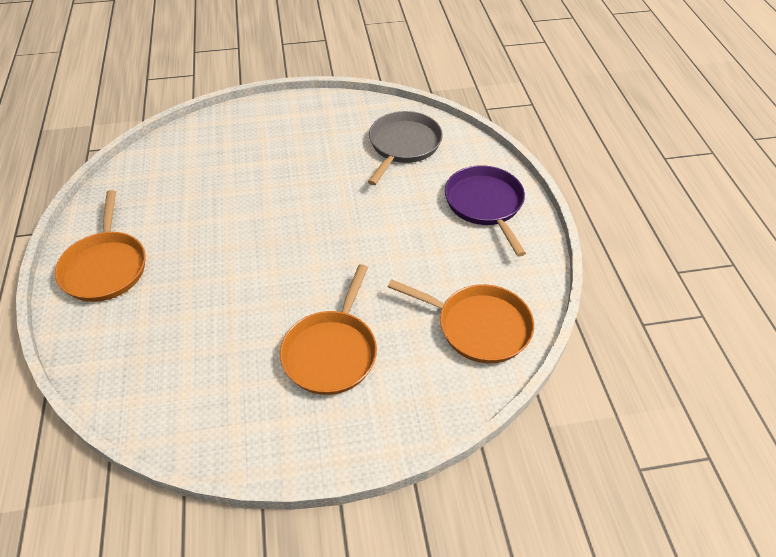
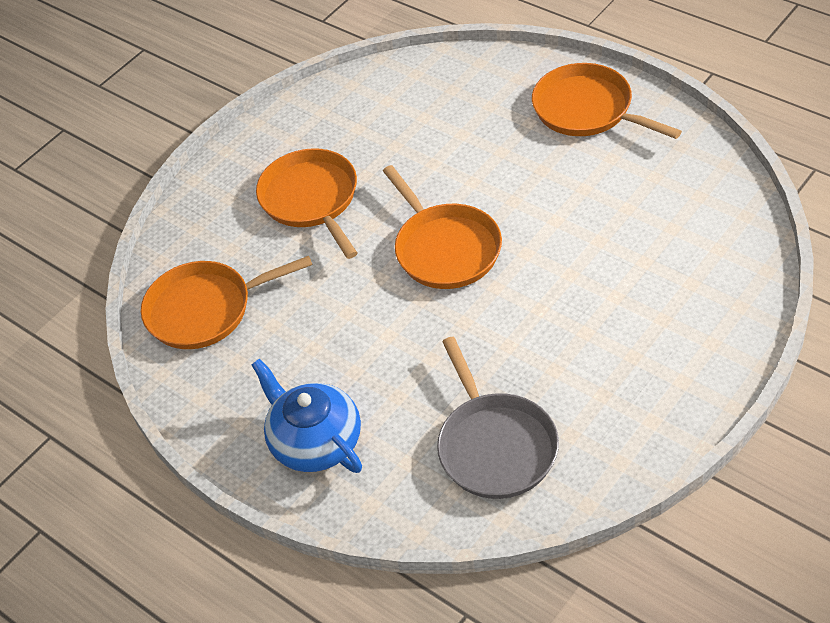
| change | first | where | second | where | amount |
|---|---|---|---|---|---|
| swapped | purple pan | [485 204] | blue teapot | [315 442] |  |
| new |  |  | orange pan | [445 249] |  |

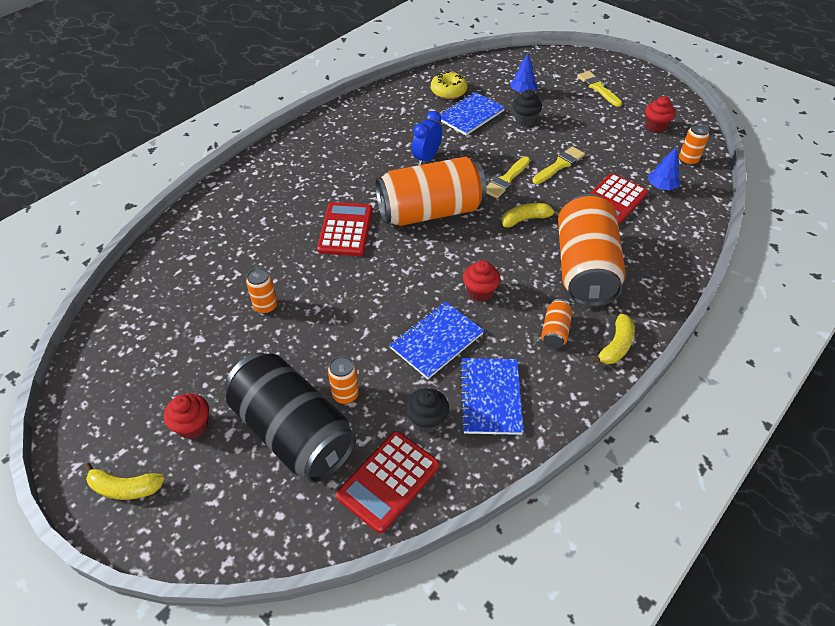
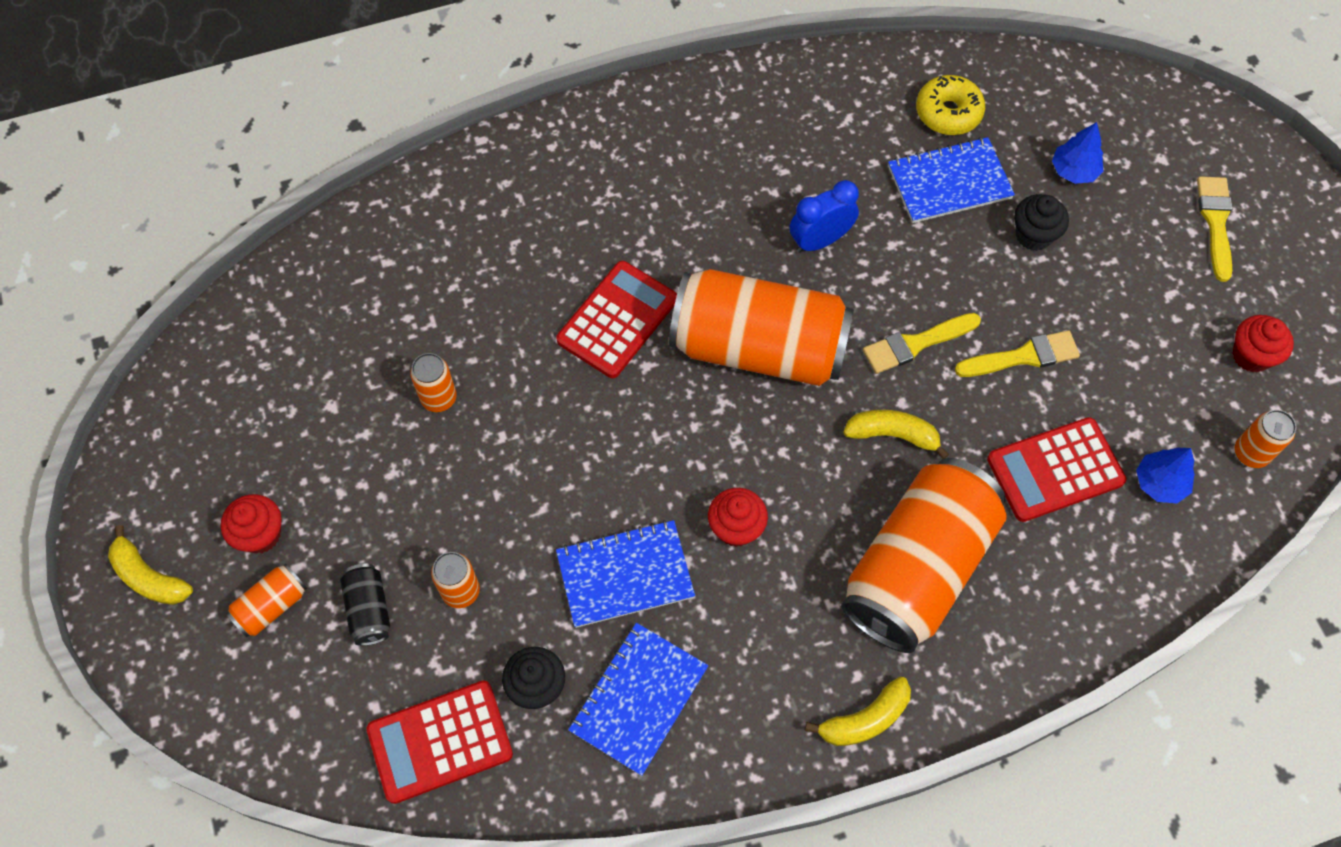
| change | first | where | second | where | amount |
|---|---|---|---|---|---|
| shifted | orange can | [555 331] |  | [272 606] |  |
| scaled | black can | [293 432] |  | [369 610] | x0.41 |

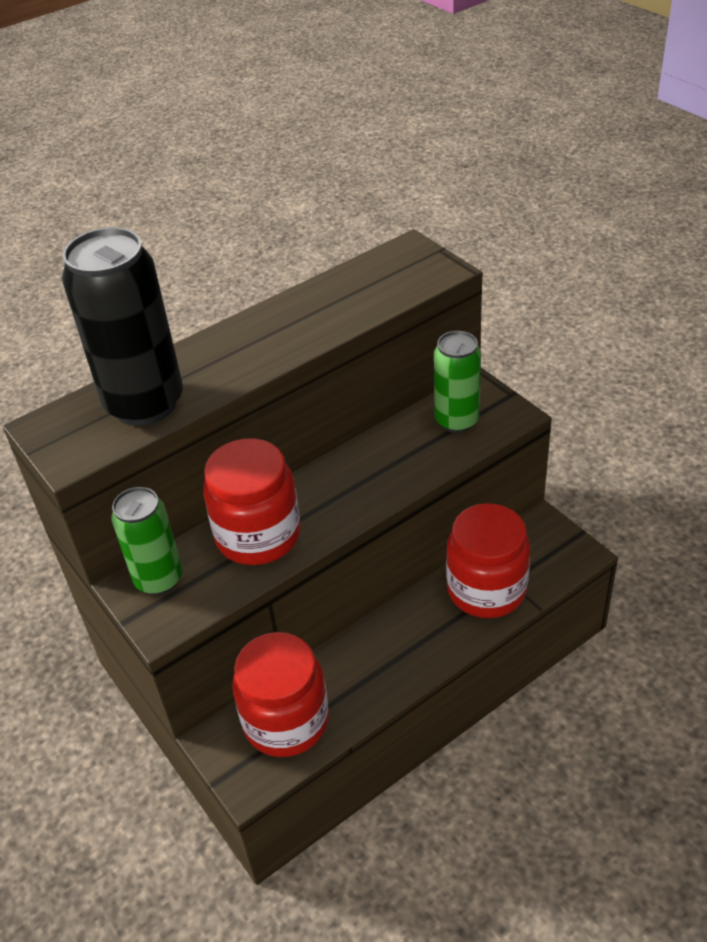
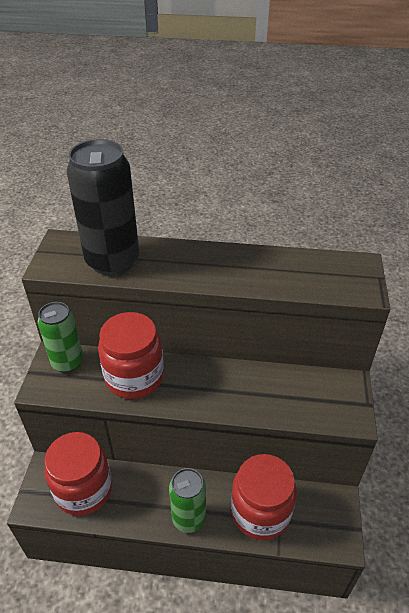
| change | first | where | second | where | amount |
|---|---|---|---|---|---|
| shifted | green can | [456 421] |  | [189 518] |  |

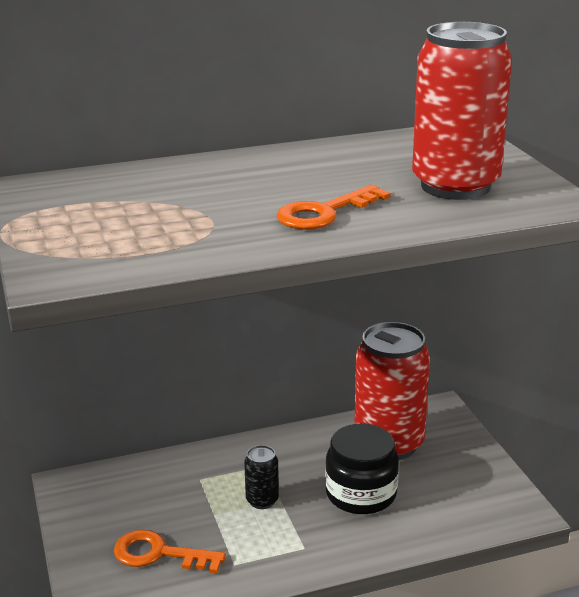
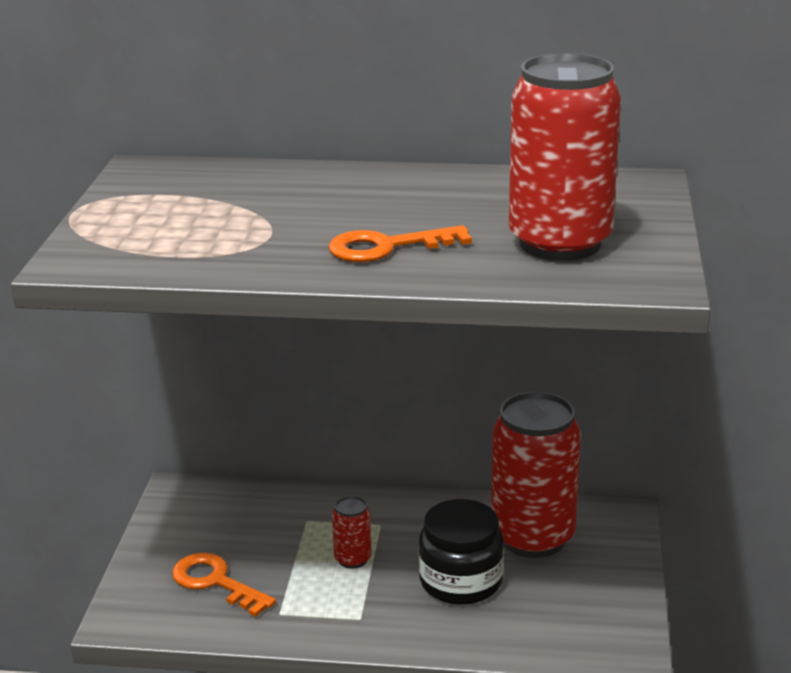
| change | first | where | second | where | amount |
|---|---|---|---|---|---|
| repainted | black can | [262 500] | red can | [352 559] |  |

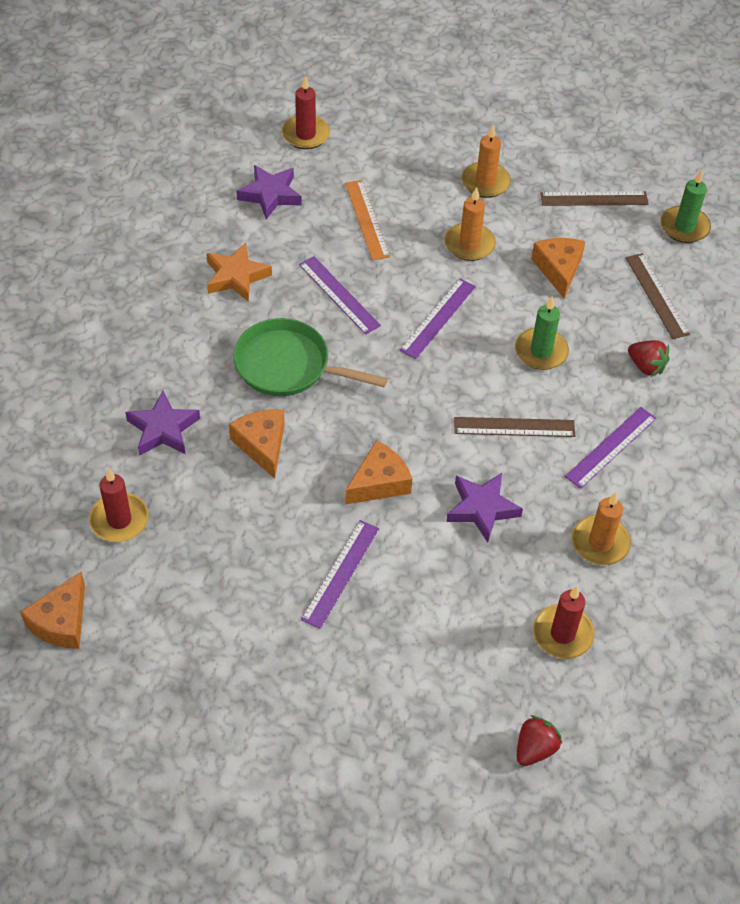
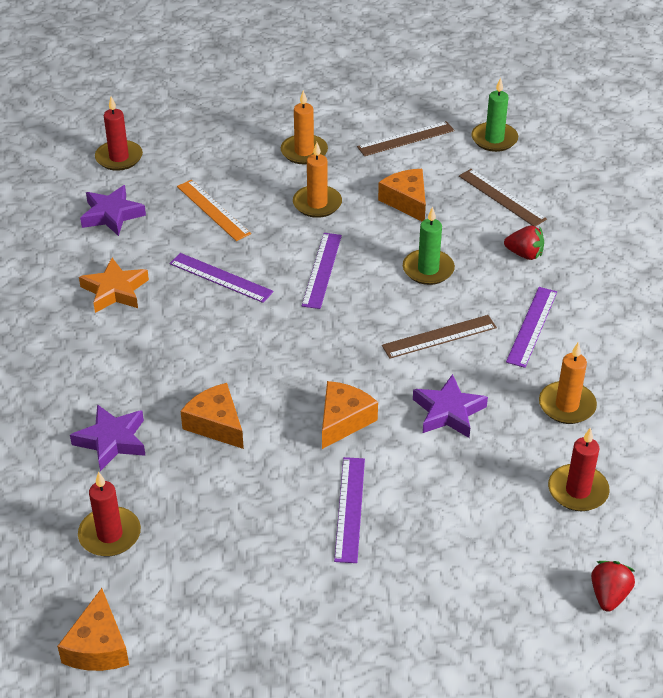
| change | first | where | second | where | amount |
|---|---|---|---|---|---|
| gone | green pan | [288 366] |  |  |  |

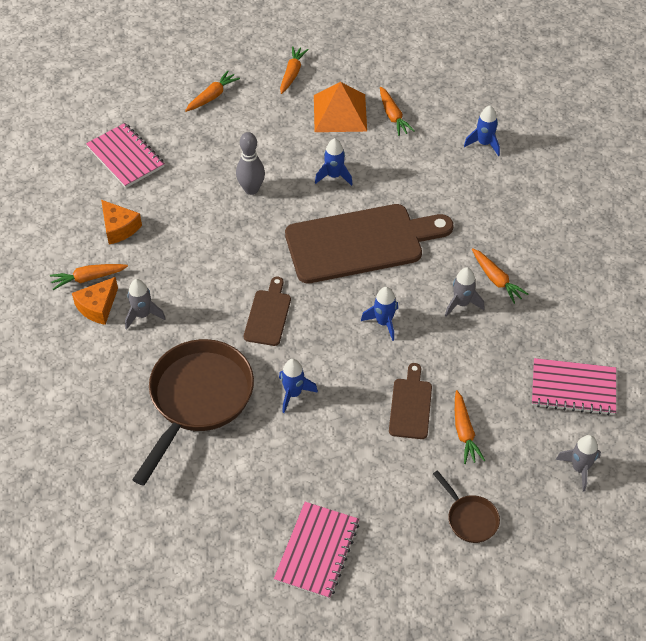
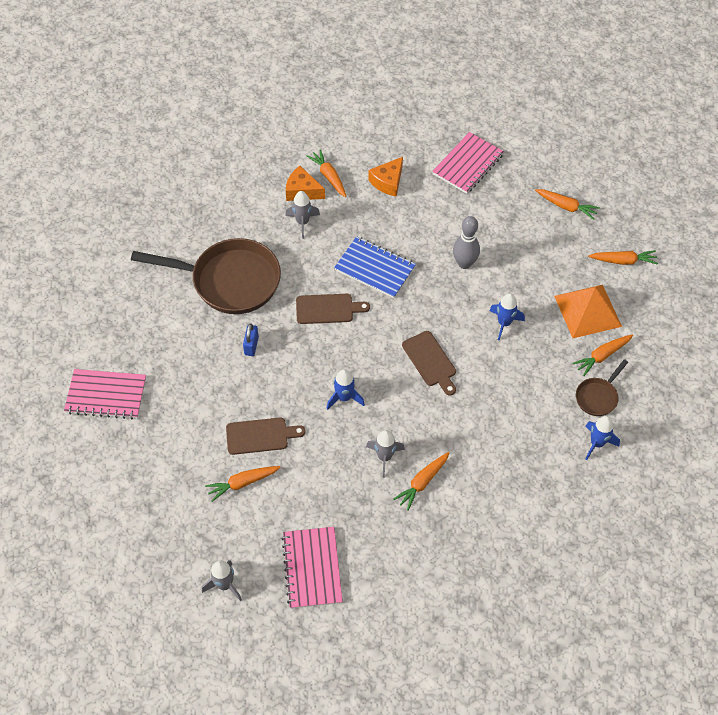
| change | first | where | second | where | amount |
|---|---|---|---|---|---|
| swapped | blue rocket | [293 393] | blue padlock | [251 346] |  |
| new |  |  | blue notebook | [375 269] |  |
| scaled | brown cutting board | [360 243] |  | [430 361] | x0.47 |
| shifted | brown pan | [470 518] |  | [598 397] |  |

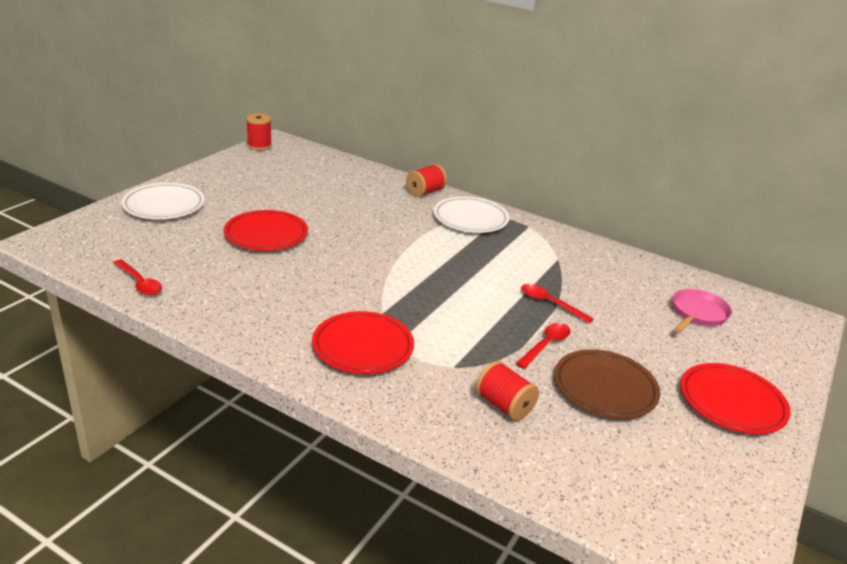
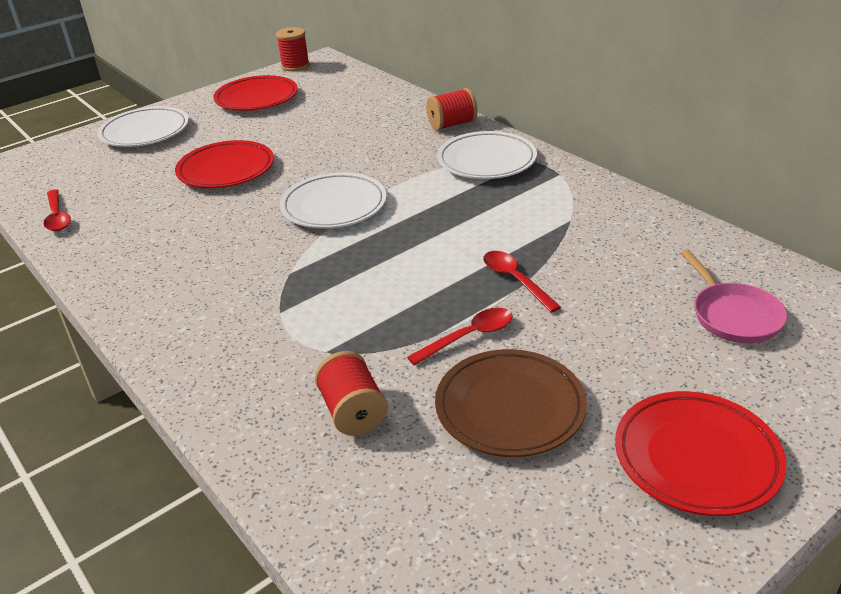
| change | first | where | second | where | amount |
|---|---|---|---|---|---|
| shifted | red plate | [363 347] |  | [257 98] |  |
| new |  |  | white plate | [334 206] |  |
| rotated | pink pan | [697 314] |  | [733 315] | 105 degrees clockwise |

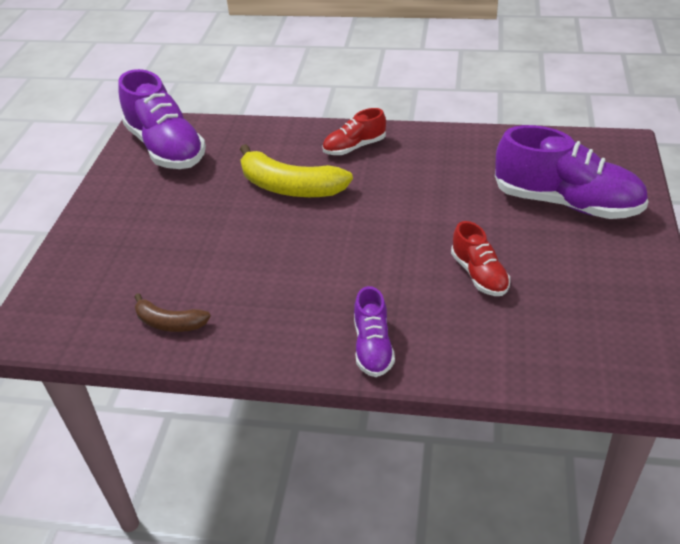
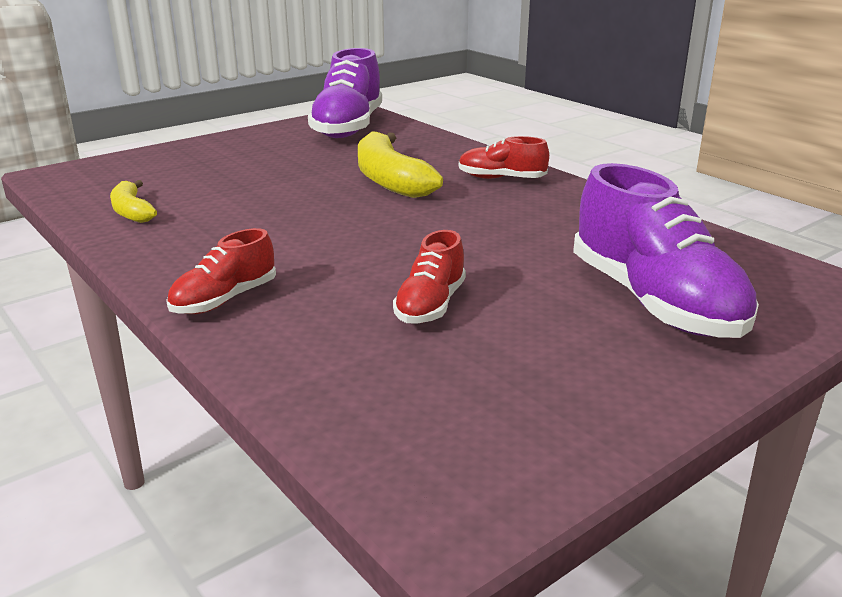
| change | first | where | second | where | amount |
|---|---|---|---|---|---|
| repainted | brown banana | [169 323] | yellow banana | [132 211] |  |
| repainted | purple shoe | [373 347] | red shoe | [224 300] |  |

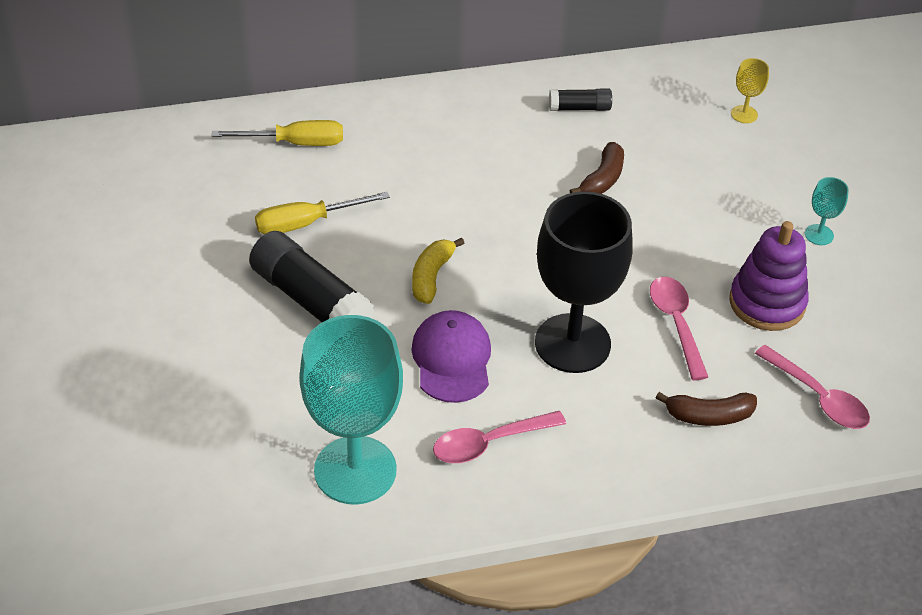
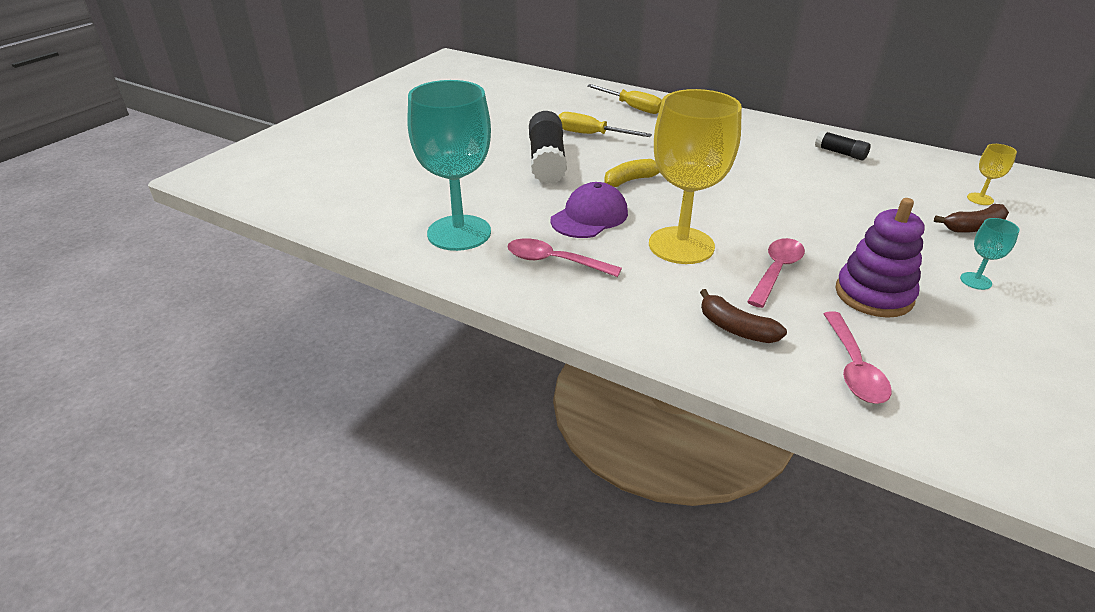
| change | first | where | second | where | amount |
|---|---|---|---|---|---|
| repainted | black goblet | [572 343] | yellow goblet | [681 245] |  |
| shifted | brown banana | [602 179] |  | [974 227] |  |

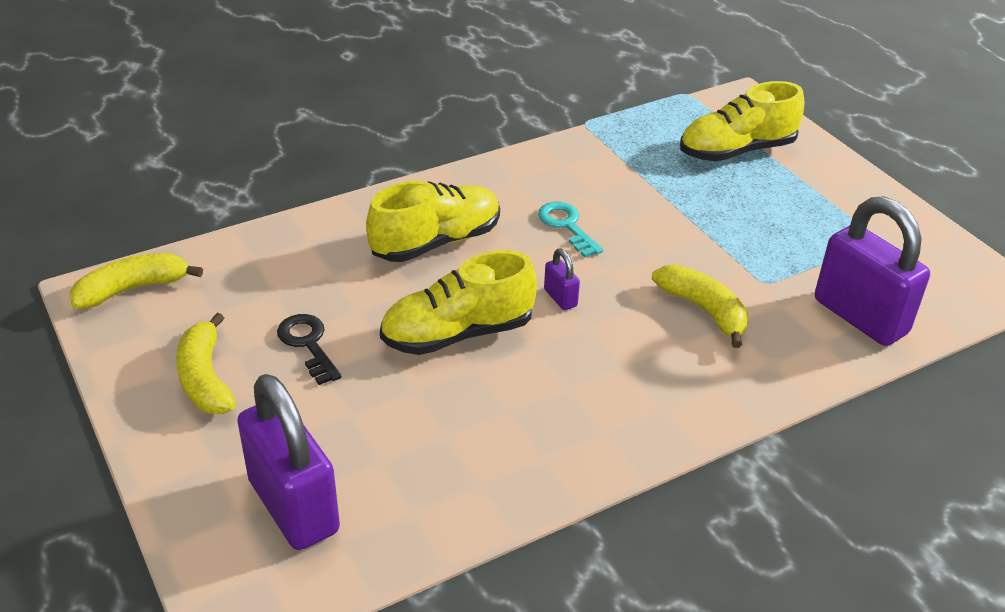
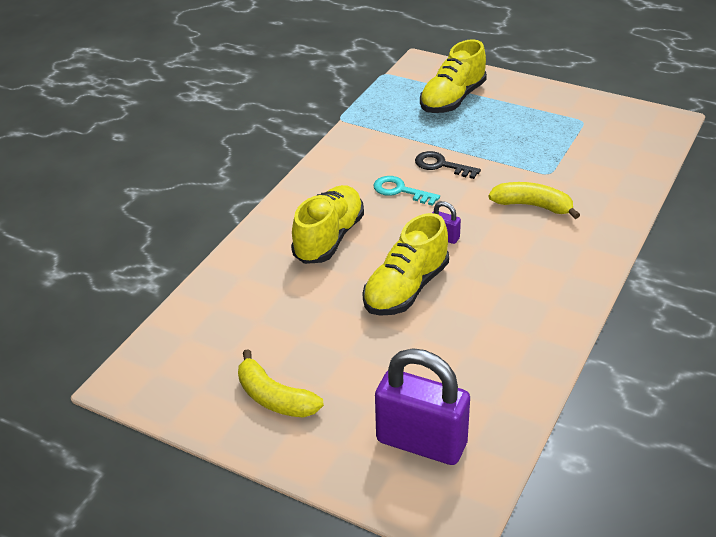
| change | first | where | second | where | amount |
|---|---|---|---|---|---|
| shifted | black key | [308 344] |  | [441 165] |  |
| gone | yellow banana | [132 289] |  |  |  |
| gone | purple padlock | [860 317] |  |  |  |

